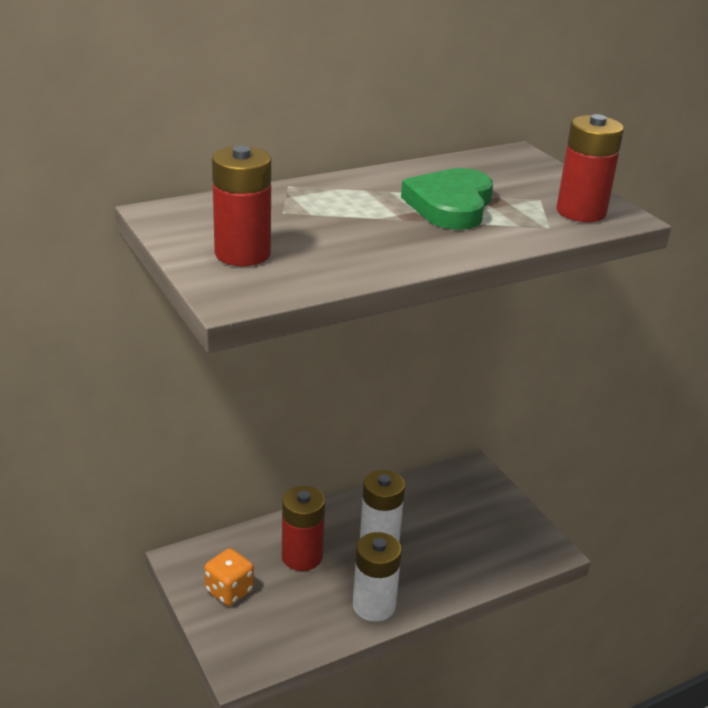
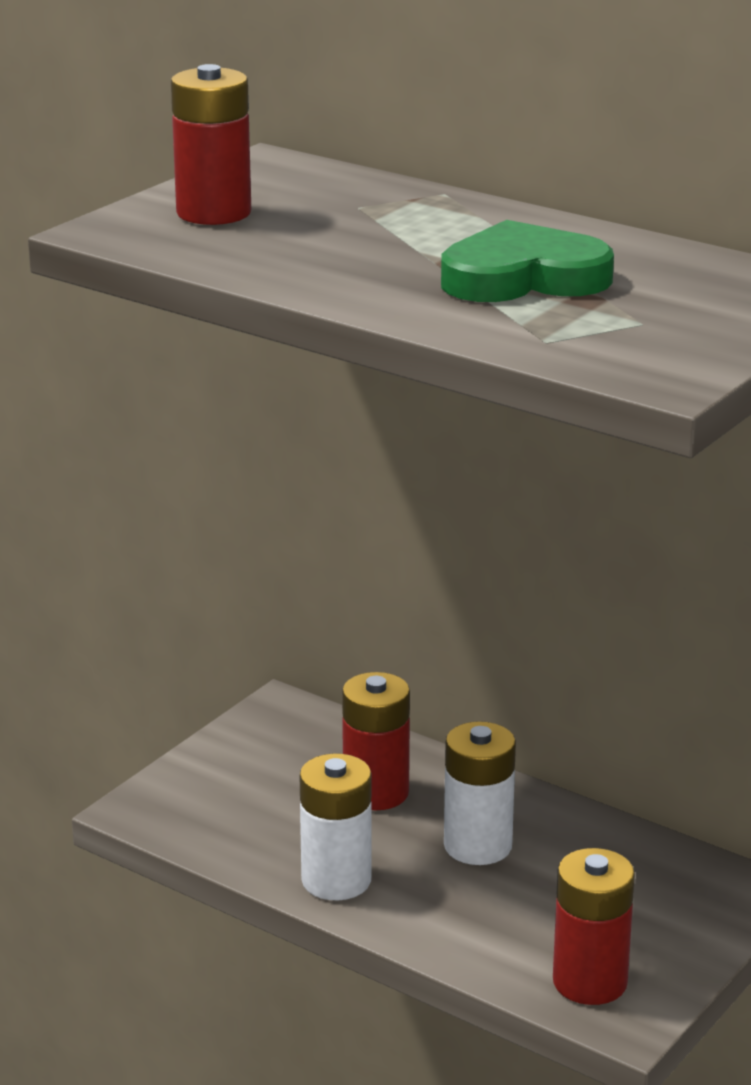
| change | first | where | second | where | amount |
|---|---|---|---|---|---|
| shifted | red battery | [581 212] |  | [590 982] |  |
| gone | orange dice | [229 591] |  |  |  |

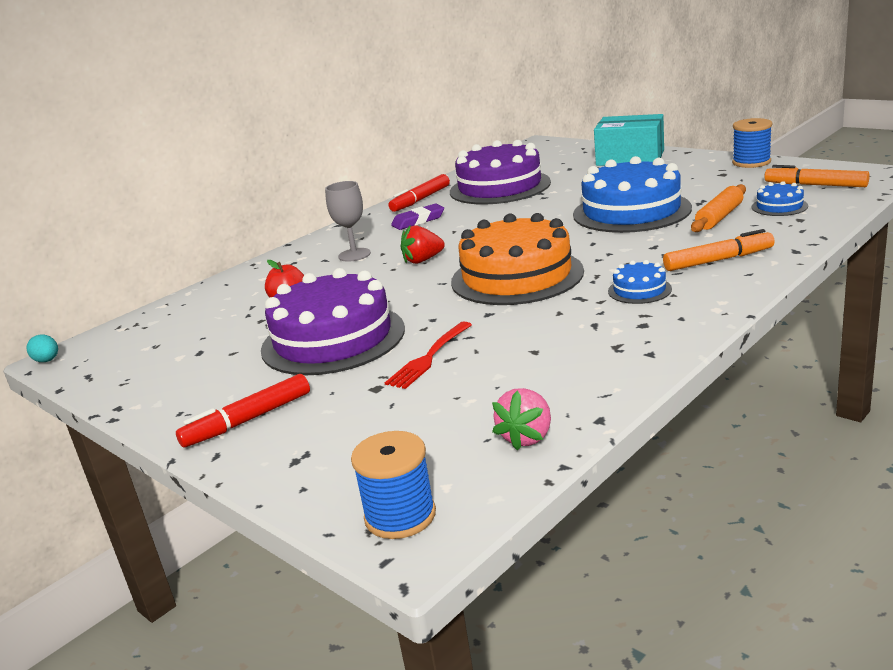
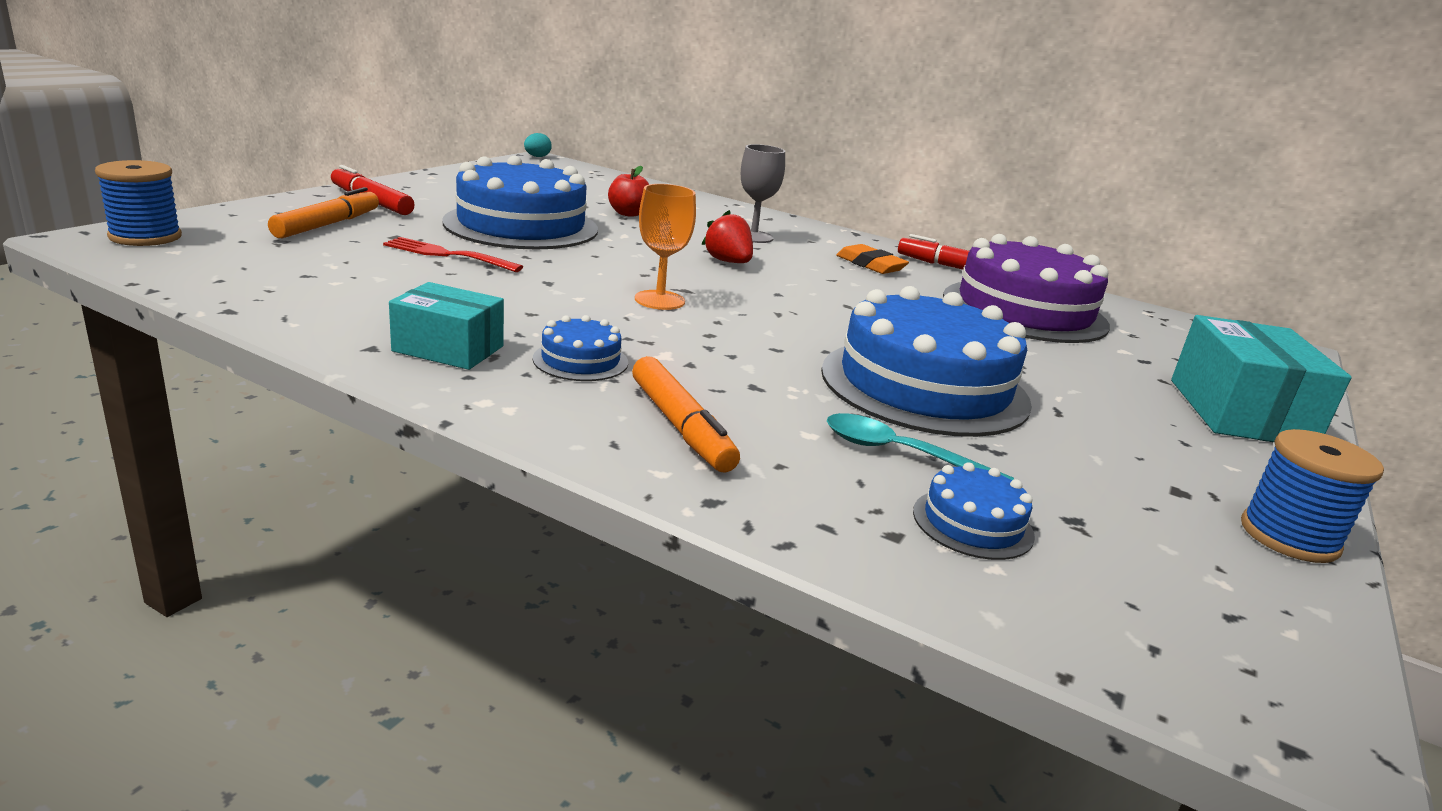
| change | first | where | second | where | amount |
|---|---|---|---|---|---|
| shifted | orange marker | [815 185] |  | [328 225] |  |
| new |  |  | turquoise box | [448 349] |  |
| repainted | purple cake | [333 339] | blue cake | [521 225] |  |
| swapped | orange cake | [517 276] | orange goblet | [659 300] |  |
| swapped | orange rolling pin | [719 217] | turquoise spoon | [900 454] |  |
| repainted | purple eraser | [418 221] | orange eraser | [870 265] |  |
| gone | pink strawberry | [527 437] |  |  |  |

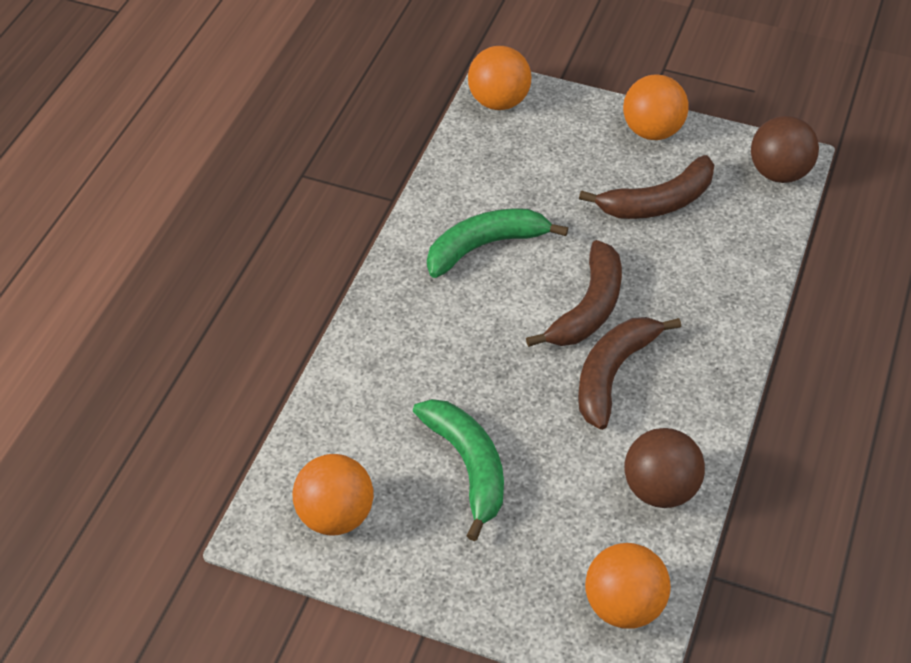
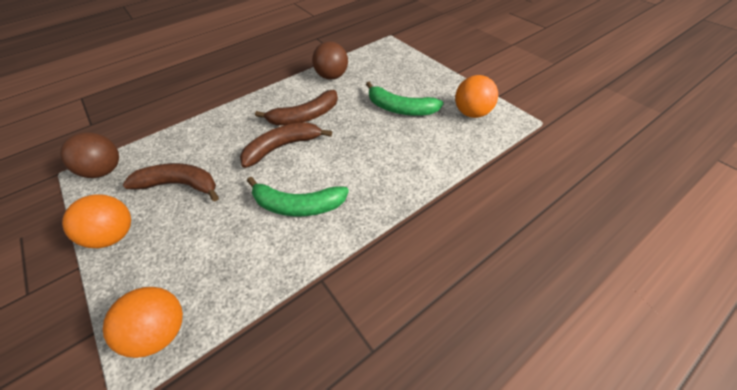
| change | first | where | second | where | amount |
|---|---|---|---|---|---|
| rotated | green banana | [468 466] |  | [400 108] | 75 degrees counterclockwise |
| gone | orange ball | [623 605] |  |  |  |

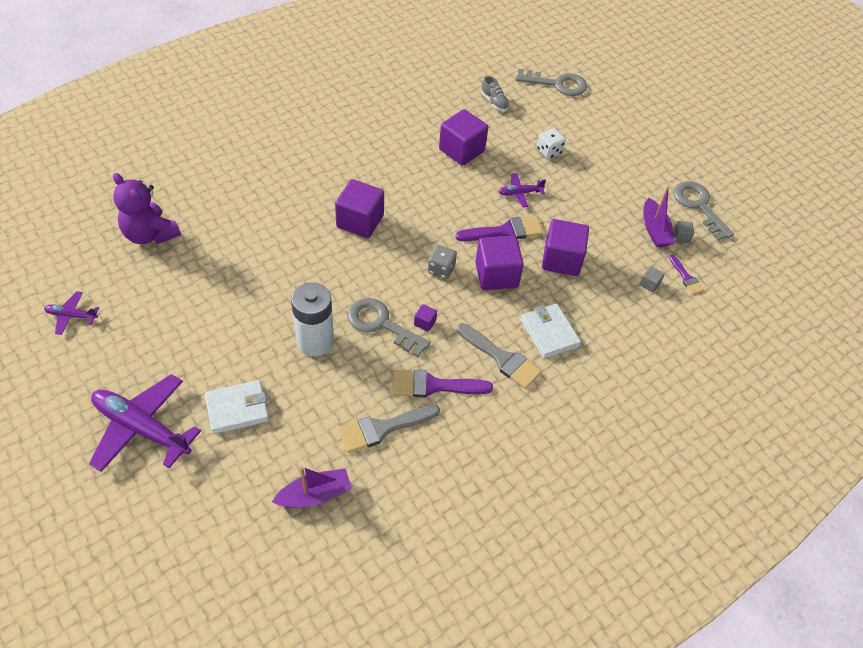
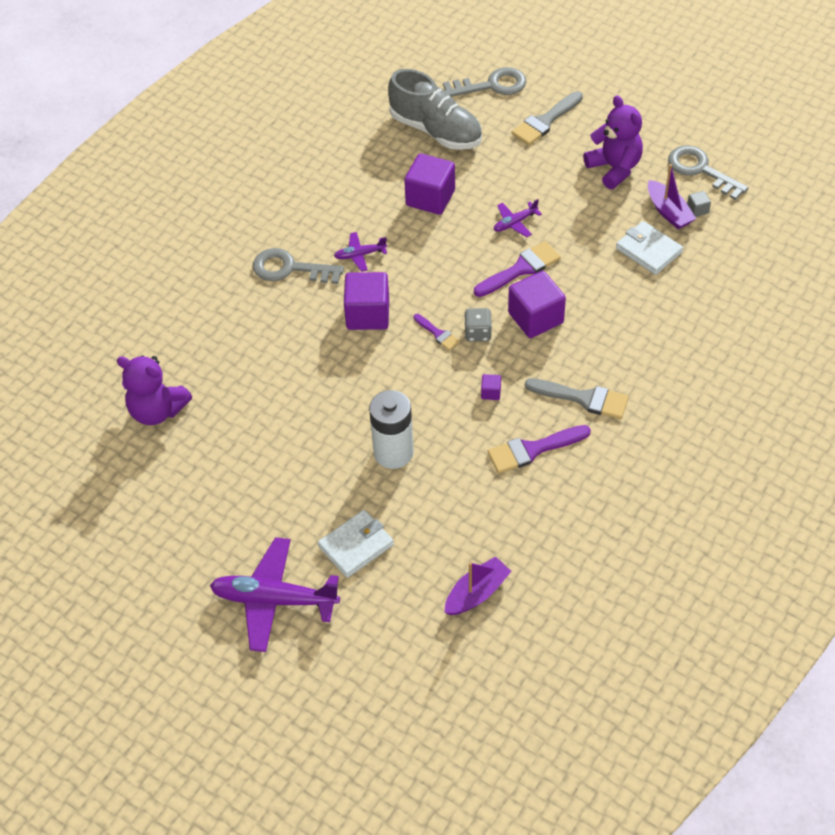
| change | first | where | second | where | amount |
|---|---|---|---|---|---|
| shifted | grey key | [381 324] |  | [290 269] |  |
| shifted | purple plane | [71 316] |  | [360 255] |  |
| scaled | grey shoe | [494 102] |  | [436 130] | x2.29 |
| shifted | purple brush | [686 277] |  | [438 334] |  |
| shifted | grey brush | [383 428] |  | [545 121] |  |
| new |  |  | purple teddy bear | [614 168] |  |
| shifted | white wallet | [549 333] |  | [648 250] |  |
| gone | white dice | [549 151] |  |  |  |
| gone | purple cube | [561 259] |  |  |  |
| gone | grey cube | [649 284] |  |  |  |

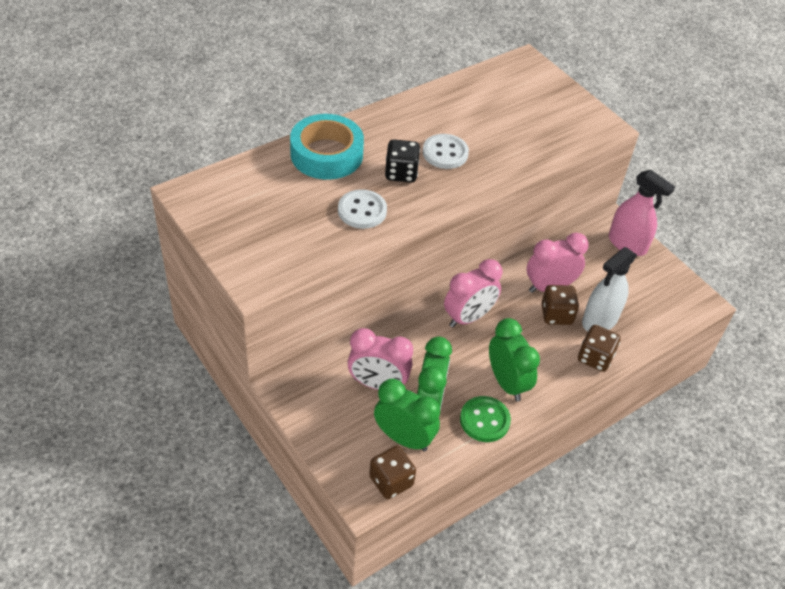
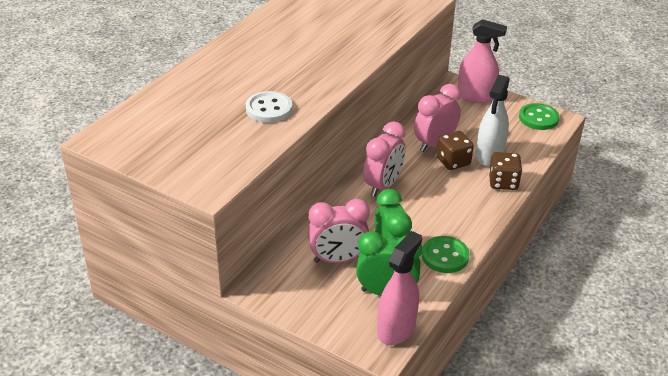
| change | first | where | second | where | amount |
|---|---|---|---|---|---|
| swapped | brown dice | [391 481] | pink spray bottle | [396 329] |  |
| new |  |  | green button | [538 118] |  |
| gone | turquoise tape | [326 154] |  |  |  |
| gone | black dice | [401 173] |  |  |  |
| gone | white button | [445 153] |  |  |  |
| gone | green clock | [507 383] |  |  |  |

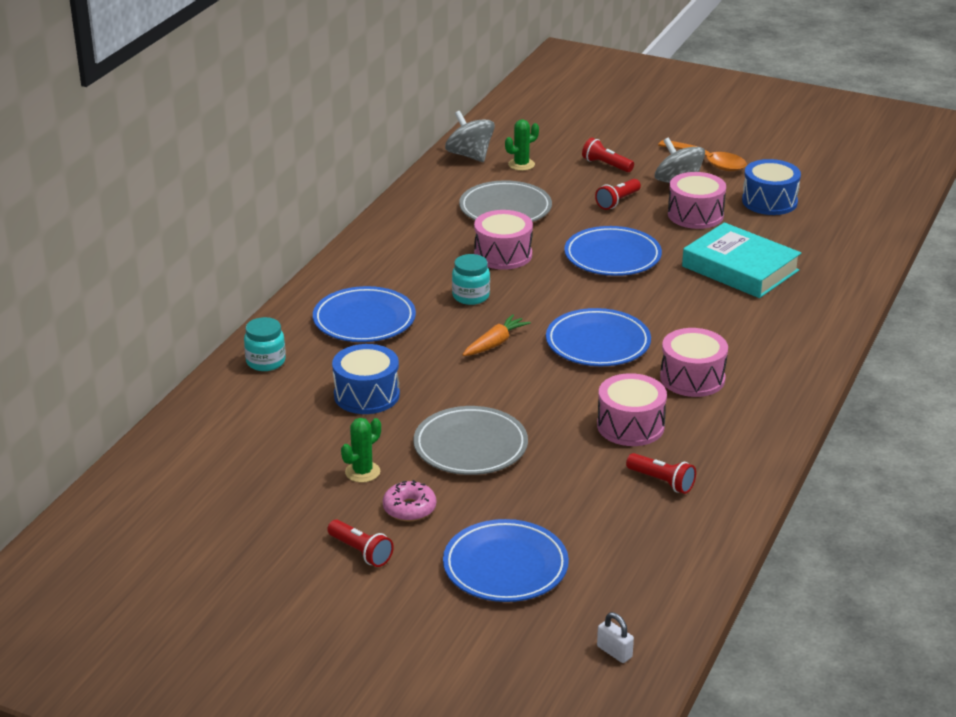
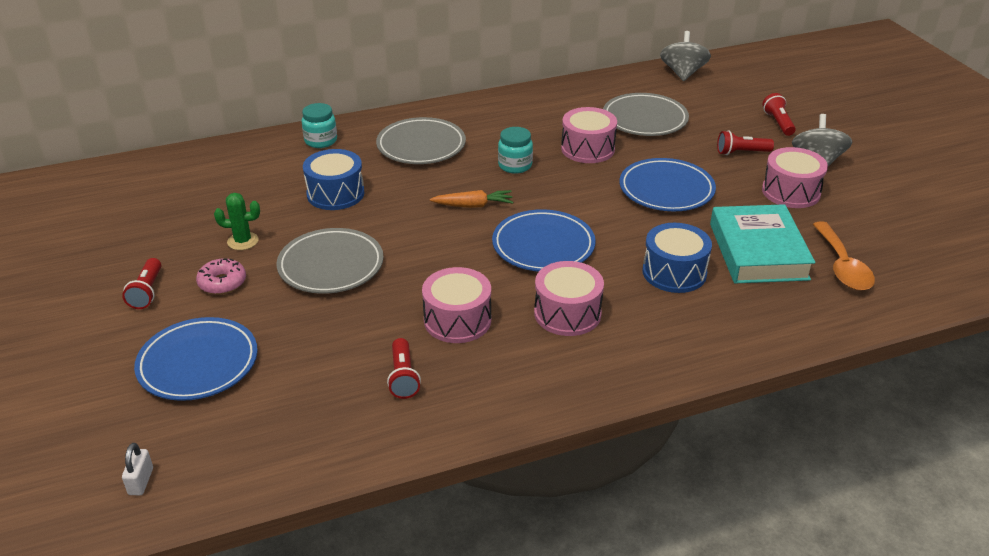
| change | first | where | second | where | amount |
|---|---|---|---|---|---|
| repainted | blue plate | [364 320] | grey plate | [421 146] |  |
| shifted | blue drum | [769 201] |  | [674 272] |  |
| shifted | orange spoon | [708 162] |  | [842 266] |  |
| gone | green cactus | [521 164] |  |  |  |

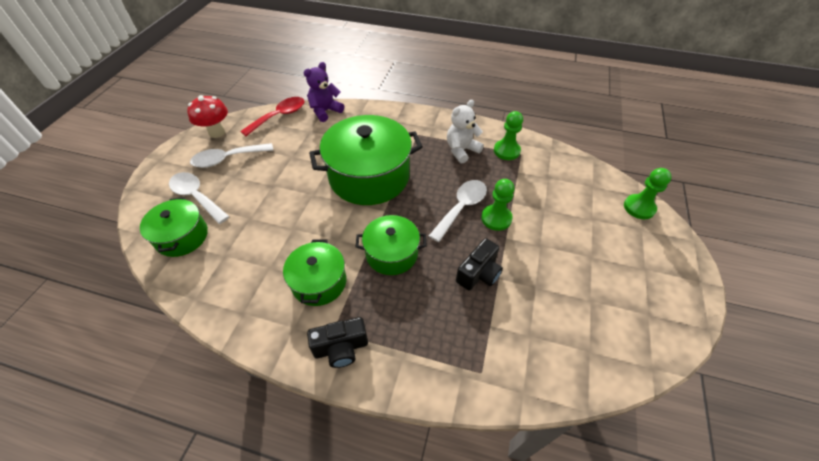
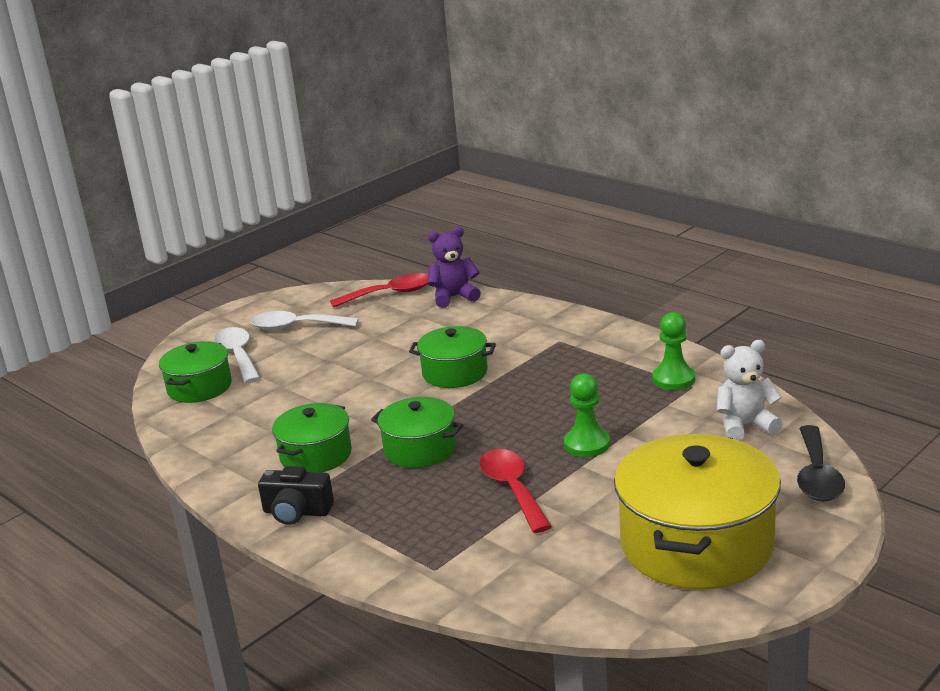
| change | first | where | second | where | amount |
|---|---|---|---|---|---|
| scaled | green pot | [369 176] |  | [455 373] | x0.56 |
| swapped | black camera | [479 273] | red spoon | [512 489] |  |
| new |  |  | yellow pot | [696 544] |  |
| shifted | white teddy bear | [461 150] |  | [745 426] |  |
| swapped | green pawn | [639 207] | black spoon | [817 475] |  |
| gone | red mushroom | [217 132] |  |  |  |
| gone | white spoon | [461 208] |  |  |  |

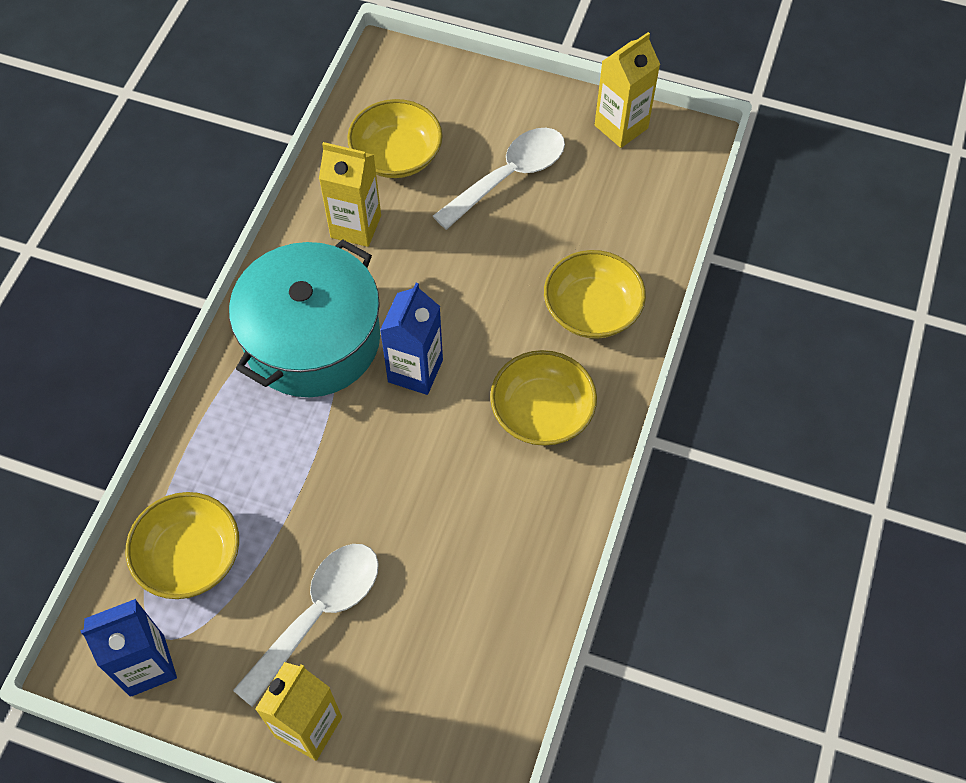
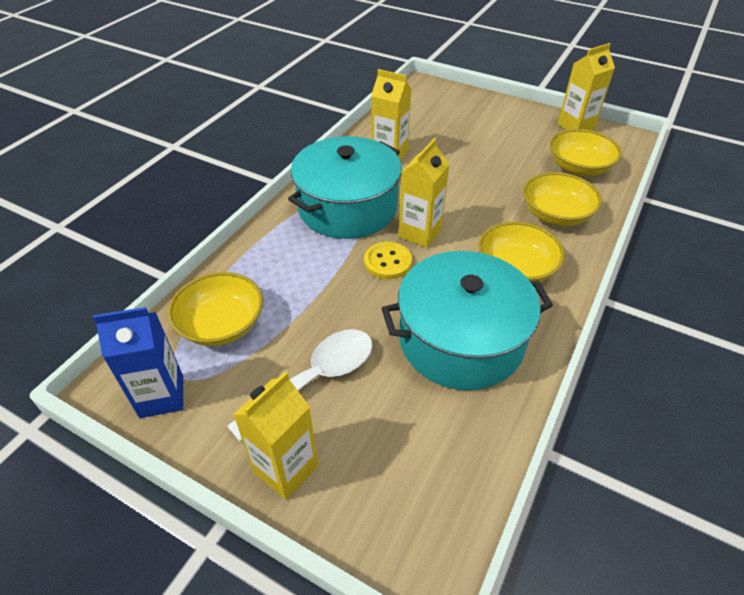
| change | first | where | second | where | amount |
|---|---|---|---|---|---|
| new |  |  | yellow button | [388 262] |  |
| new |  |  | turquoise pot | [461 340] |  |
| repainted | blue carton | [415 371] | yellow carton | [420 233] |  |
| shifted | yellow bowl | [396 155] |  | [579 167] |  |
| gone | white spoon | [509 176] |  |  |  |

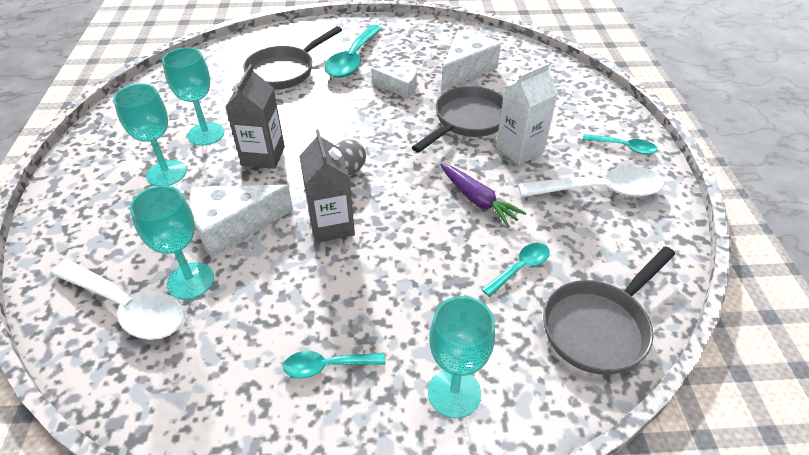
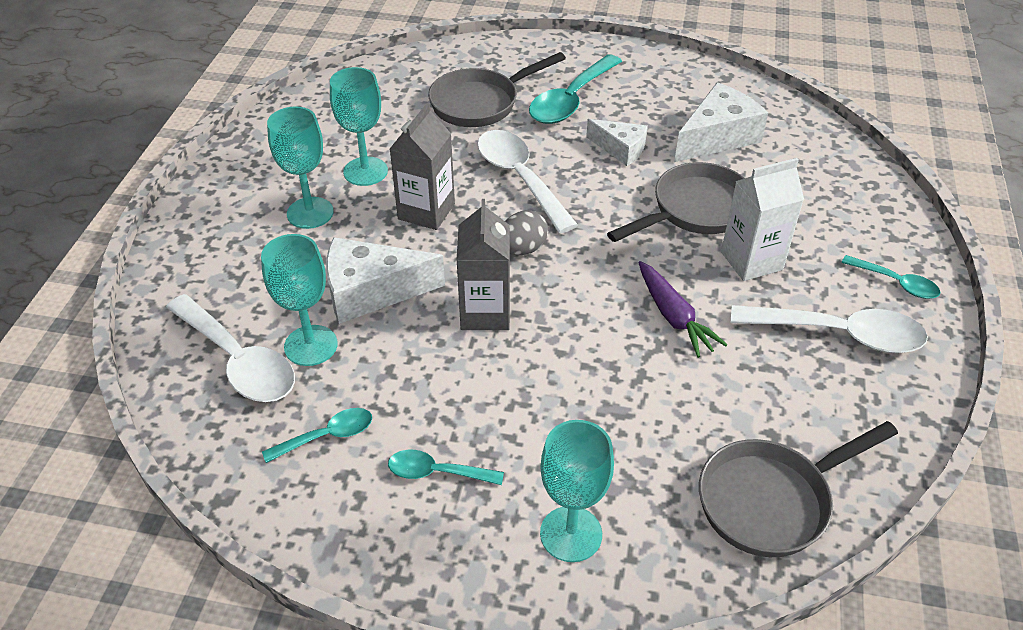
| change | first | where | second | where | amount |
|---|---|---|---|---|---|
| shifted | turquoise spoon | [520 268] |  | [327 436] |  |
| new |  |  | white spoon | [519 178] |  |

